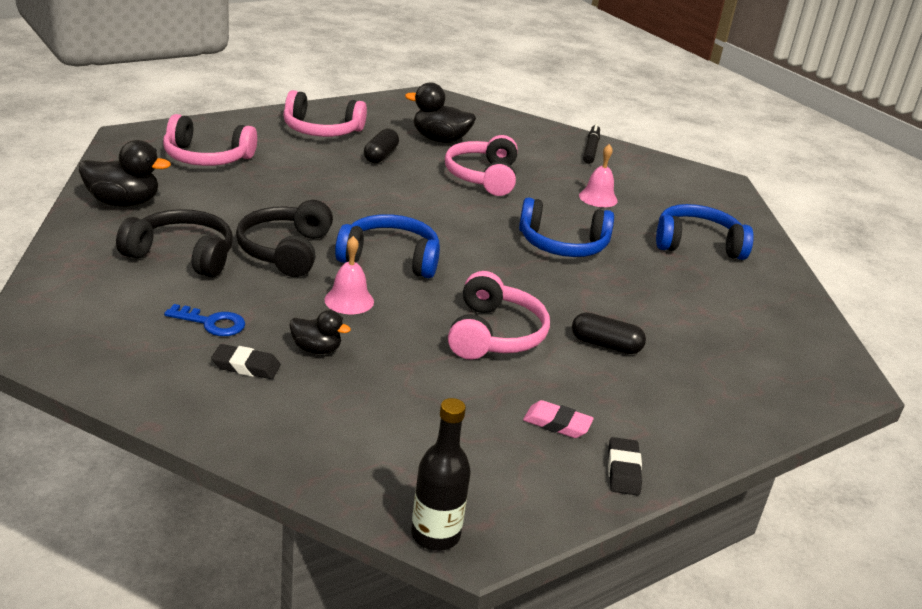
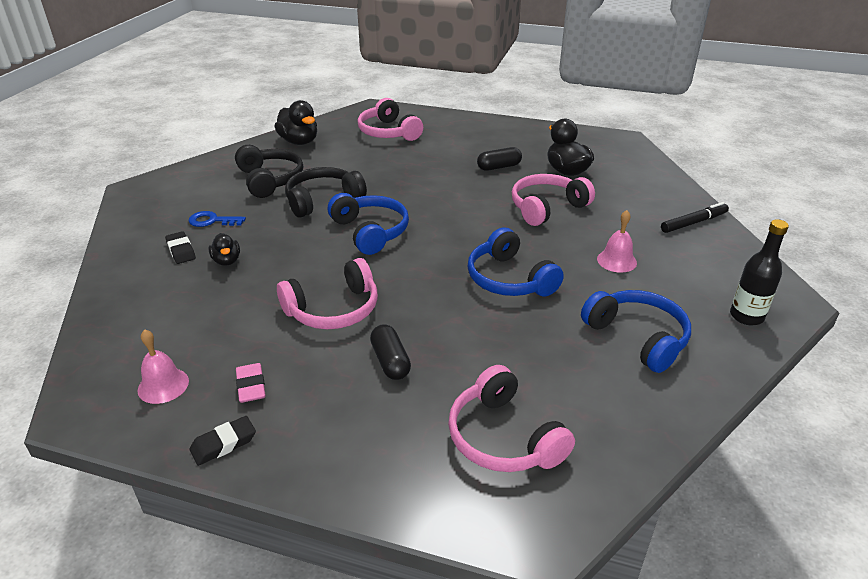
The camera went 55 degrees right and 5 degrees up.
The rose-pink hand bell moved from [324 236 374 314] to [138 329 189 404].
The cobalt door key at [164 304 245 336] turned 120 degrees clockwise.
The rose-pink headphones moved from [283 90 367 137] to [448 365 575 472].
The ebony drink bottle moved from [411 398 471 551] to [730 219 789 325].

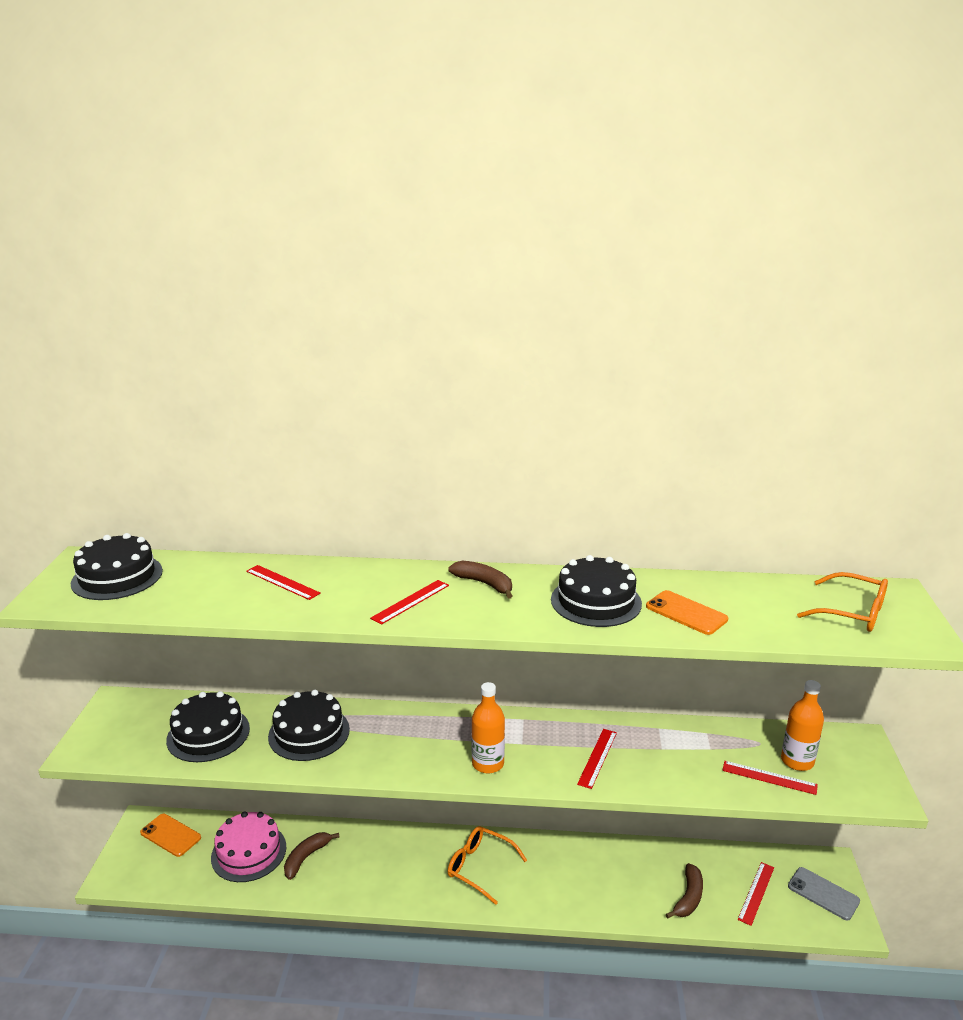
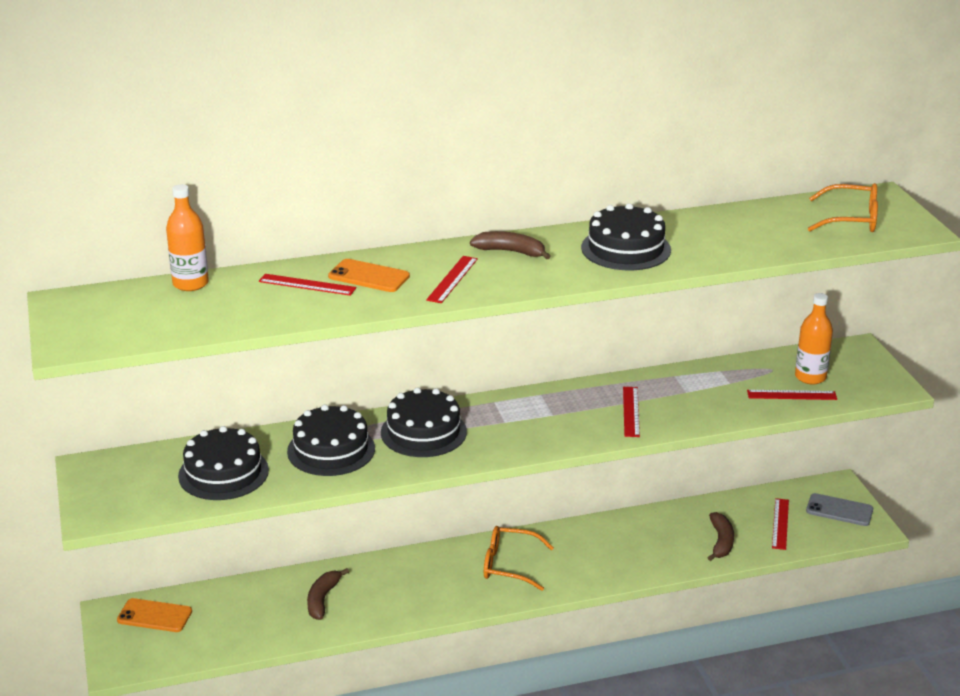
The camera went 20 degrees left and 5 degrees up.
The orange-coloured drink bottle moved from [472 682 505 773] to [166 184 209 291].
The orange-coloured phone moved from [646 590 728 635] to [328 259 410 292].
The ebony gateau moved from [71 533 163 600] to [381 387 467 457].
The rose-pink gateau at [211 811 286 882] disappeared.

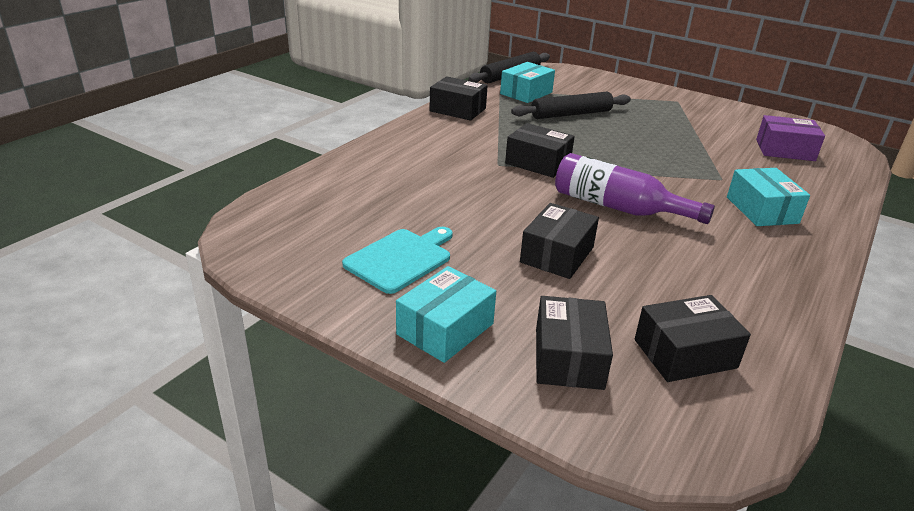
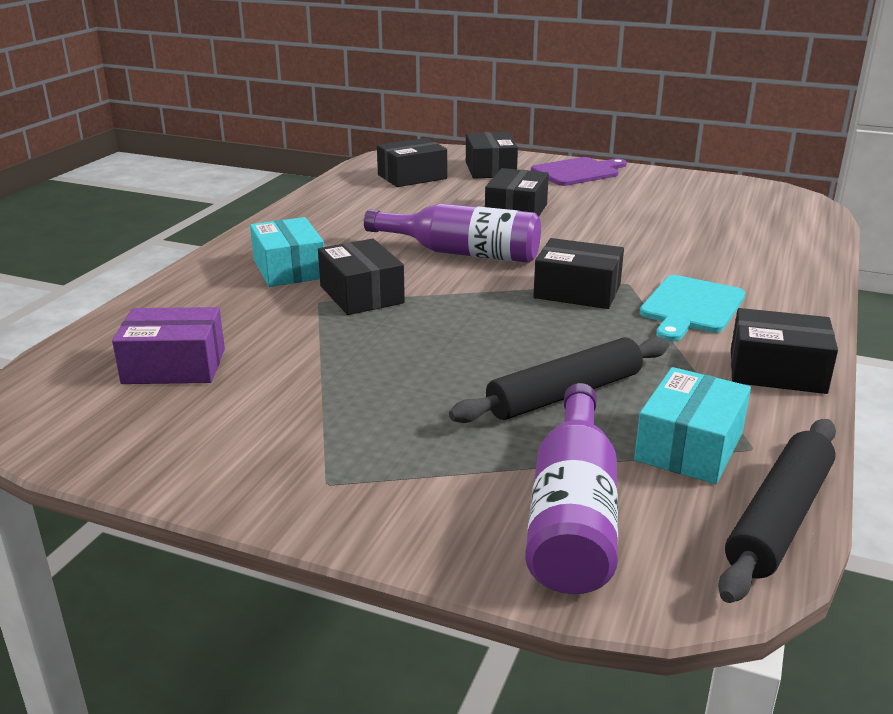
The camera went 170 degrees right and 5 degrees down.
The ebony box at [318 239 405 315] appeared.
The violet drink bottle at [525 383 618 594] appeared.
The aqua box at [396 266 496 363] was replaced by the violet cutting board at [531 157 627 186].
The aqua cutting board moved from [342 227 453 294] to [640 275 745 342].

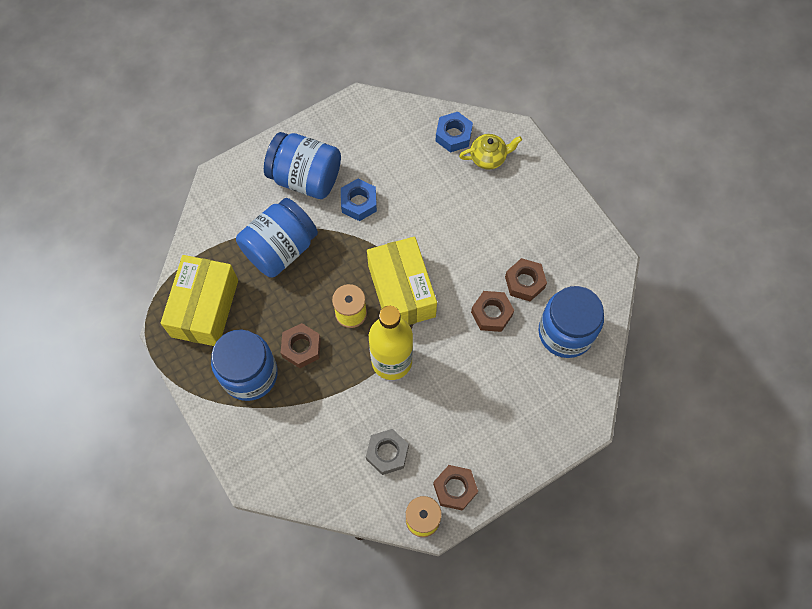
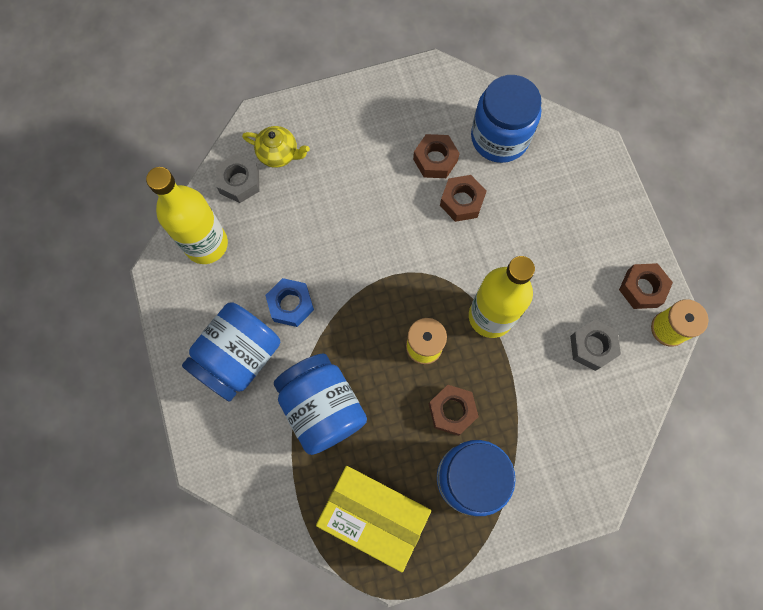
The camera went 75 degrees left and 5 degrees up.
The golden drink bottle at [146 167 228 264] appeared.
The cobalt nut at [436 112 473 153] became the gray nut at [216 154 259 203].
The golden teapot at [459 134 522 170] turned 105 degrees clockwise.
The golden box at [367 237 437 325] disappeared.

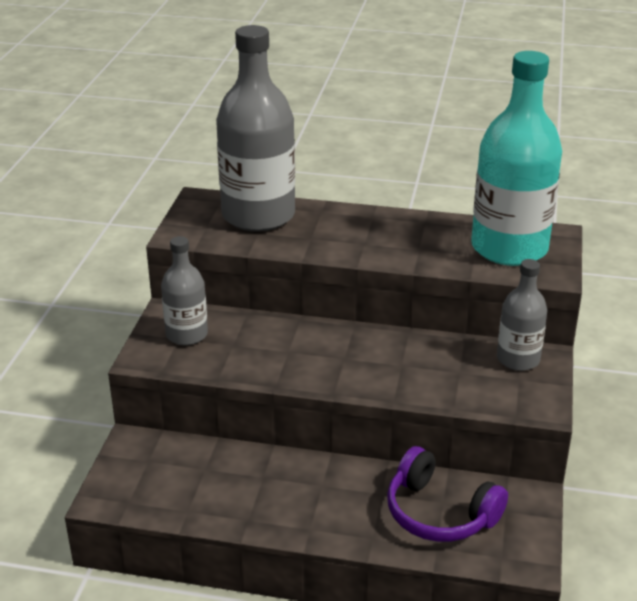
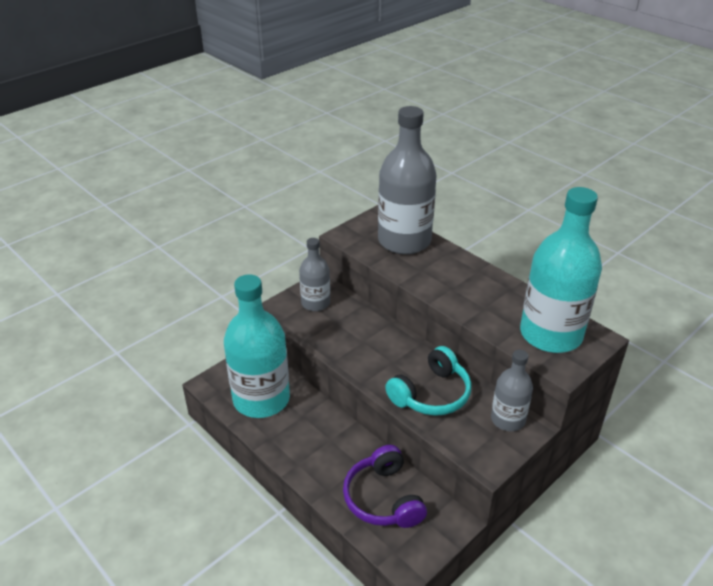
The camera went 35 degrees right and 5 degrees up.
The aqua drink bottle at [224 274 290 418] appeared.
The aqua headphones at [385 346 472 416] appeared.

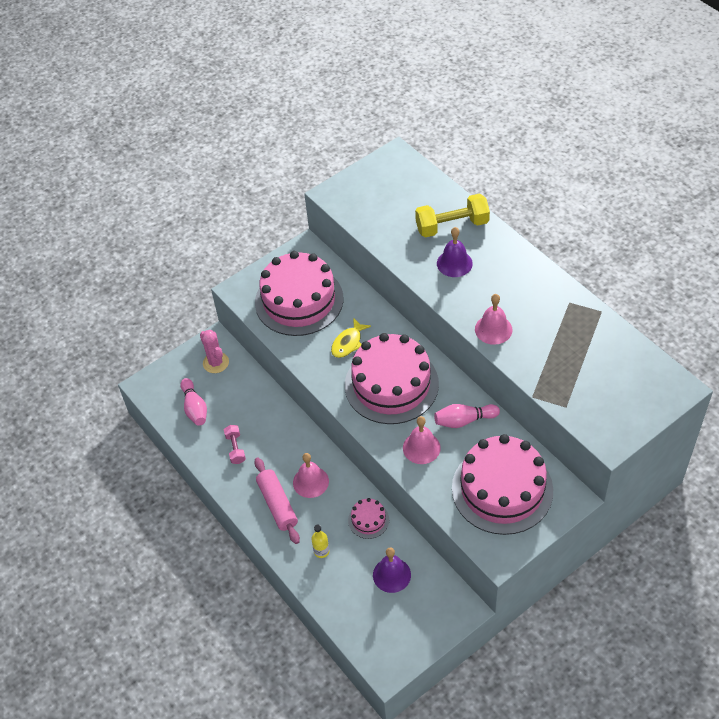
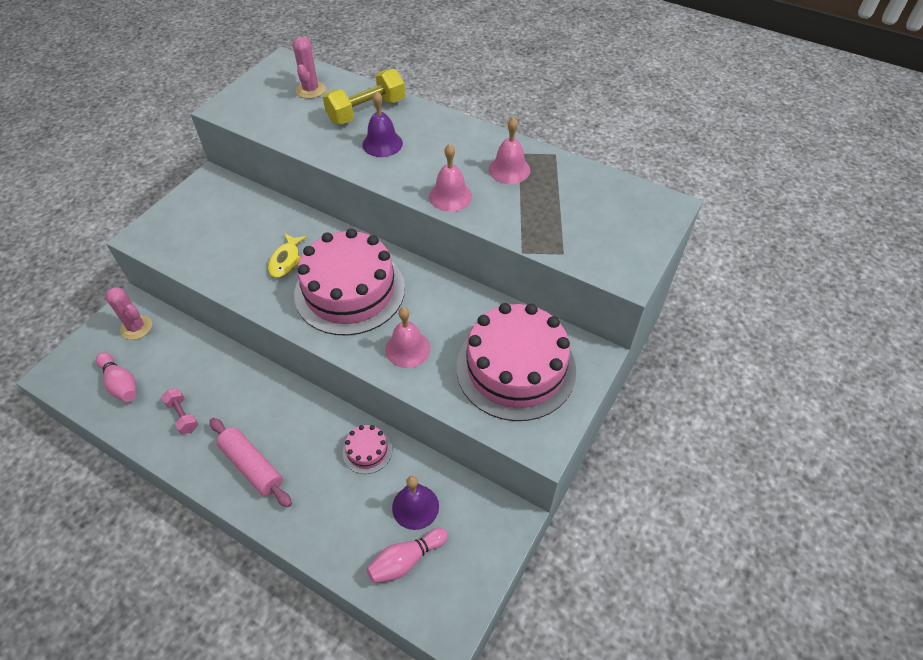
The camera went 25 degrees left and 0 degrees up.
The rose-pink saguaro cactus at [293 37 326 99] appeared.
The rose-pink tenpin moved from [434 404 500 428] to [367 528 448 583].
The rose-pink hand bell moved from [293 453 329 498] to [489 117 530 184].
The rose-pink gateau at [255 251 343 336] disappeared.
The golden drink bottle at [311 525 330 558] disappeared.

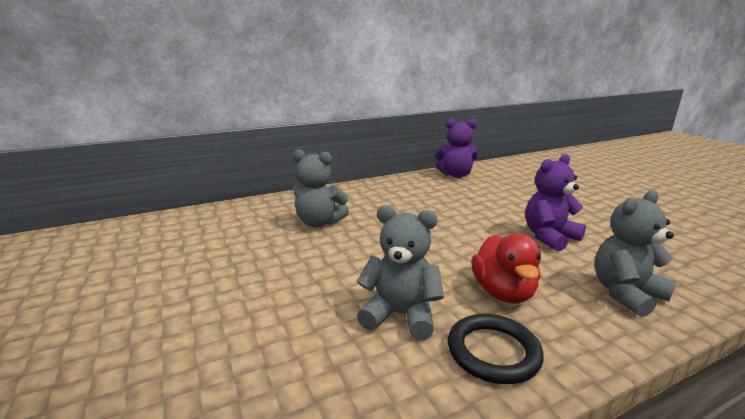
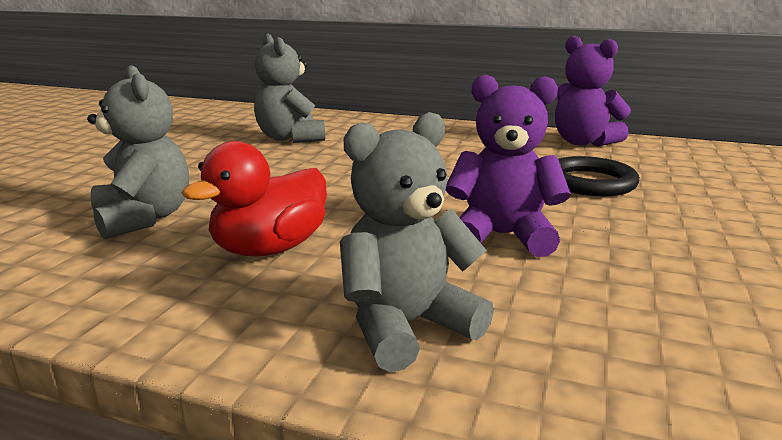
The camera went 45 degrees right and 0 degrees up.
The gray stuffed bear at [594 190 676 317] turned 45 degrees counterclockwise.
The ebony hoop moved from [448 314 544 384] to [558 156 639 196].

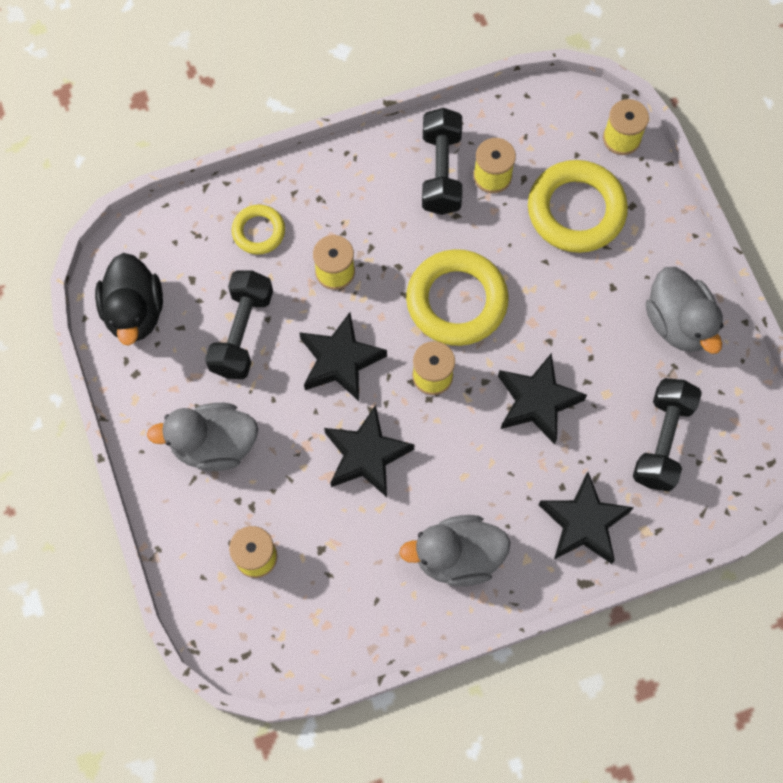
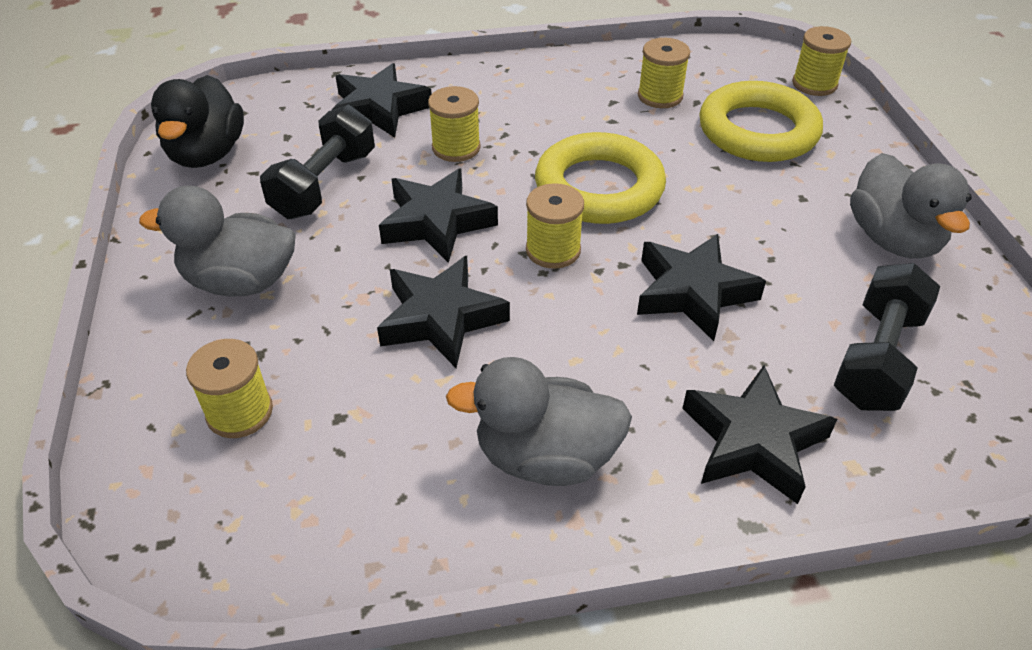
The camera went 10 degrees right and 25 degrees down.
The golden hoop at [232 205 285 255] was replaced by the ebony star shape at [332 63 432 138].
The ebony free weight at [422 108 462 215] disappeared.

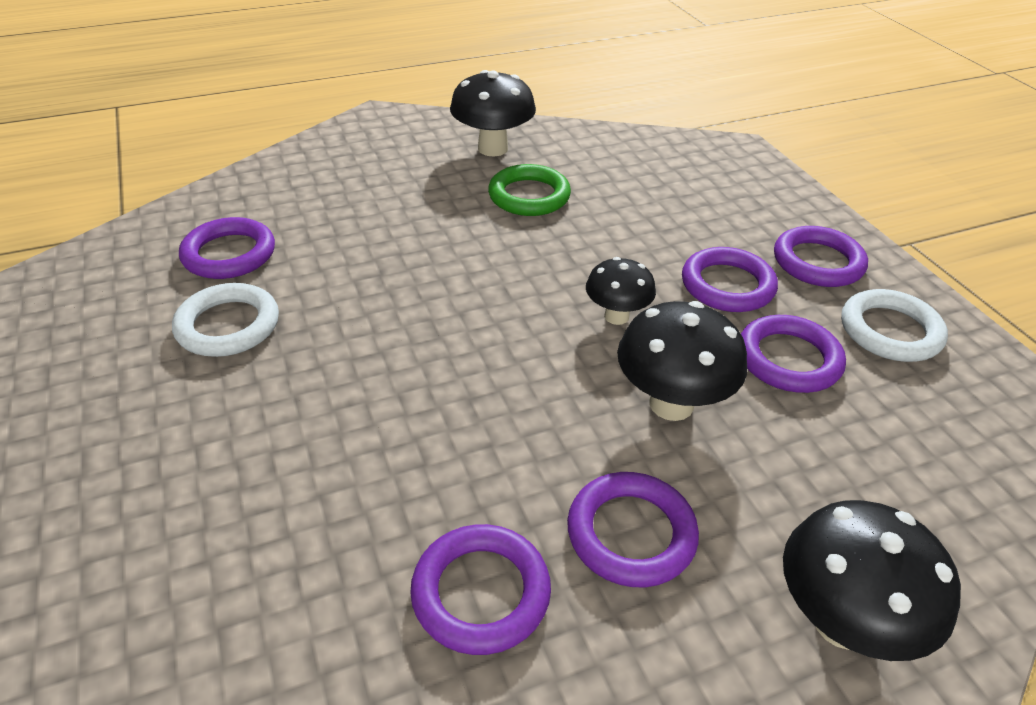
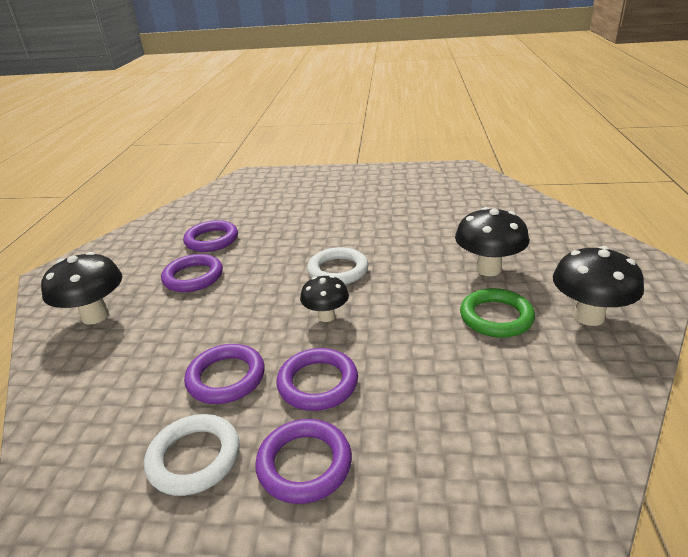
The camera went 120 degrees right and 10 degrees down.
The white hoop moved from [172 283 279 357] to [307 247 368 285].
The ebony mushroom moved from [617 301 747 421] to [455 207 529 276].
The violet hoop at [179 217 275 279] disappeared.

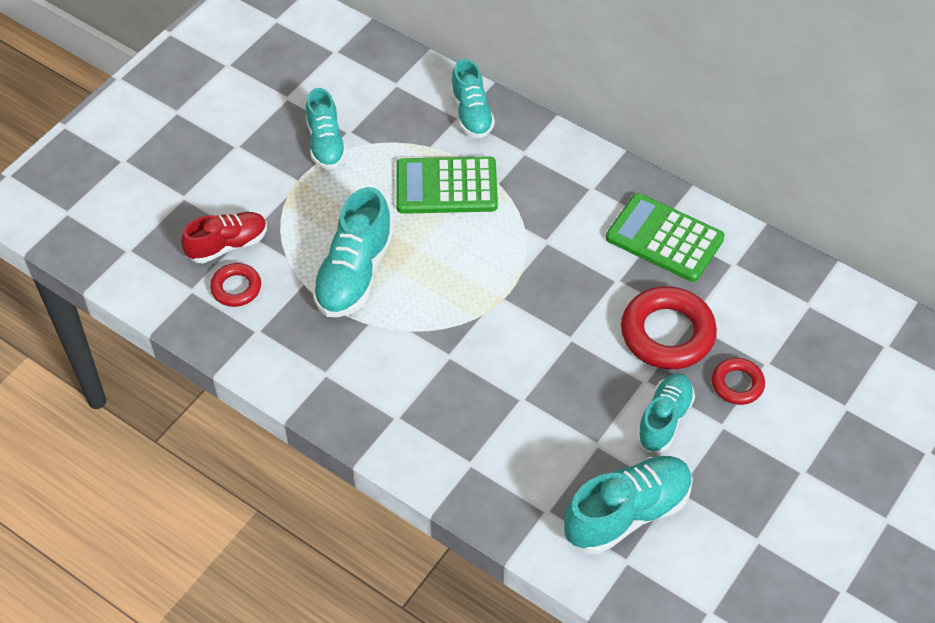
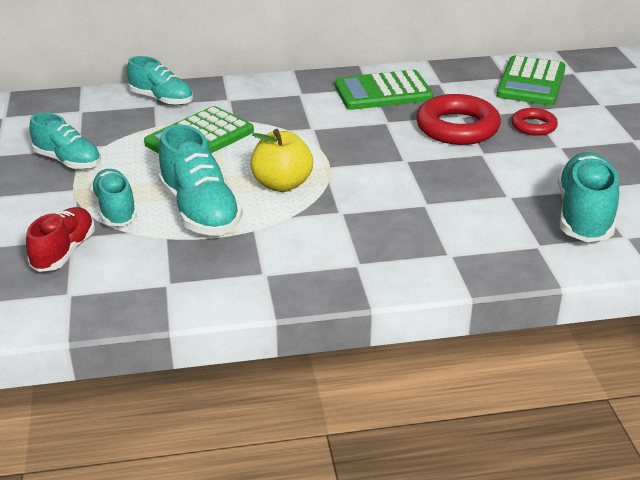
The camera went 45 degrees left and 20 degrees down.
The aqua lace-up shoe moved from [637 373 695 452] to [90 169 137 226].
The golden apple at [250 129 313 192] appeared.
The emerald calculator at [496 55 566 105] appeared.
The red hoop at [210 263 261 307] disappeared.

